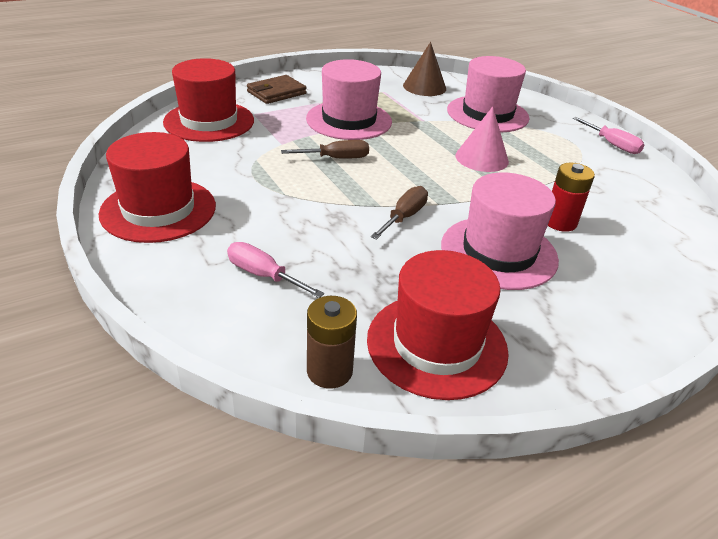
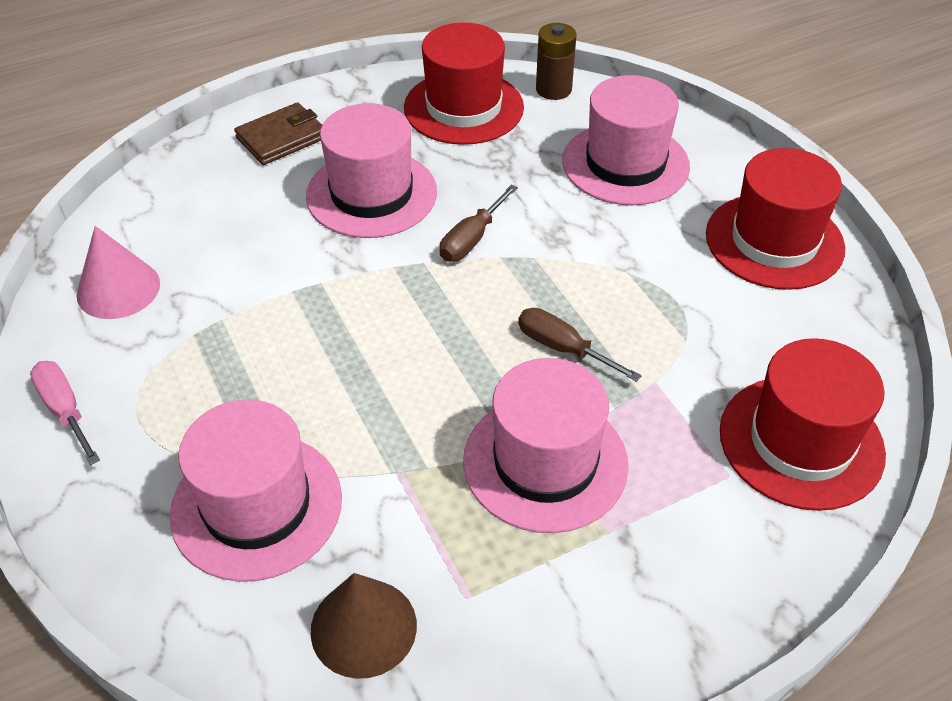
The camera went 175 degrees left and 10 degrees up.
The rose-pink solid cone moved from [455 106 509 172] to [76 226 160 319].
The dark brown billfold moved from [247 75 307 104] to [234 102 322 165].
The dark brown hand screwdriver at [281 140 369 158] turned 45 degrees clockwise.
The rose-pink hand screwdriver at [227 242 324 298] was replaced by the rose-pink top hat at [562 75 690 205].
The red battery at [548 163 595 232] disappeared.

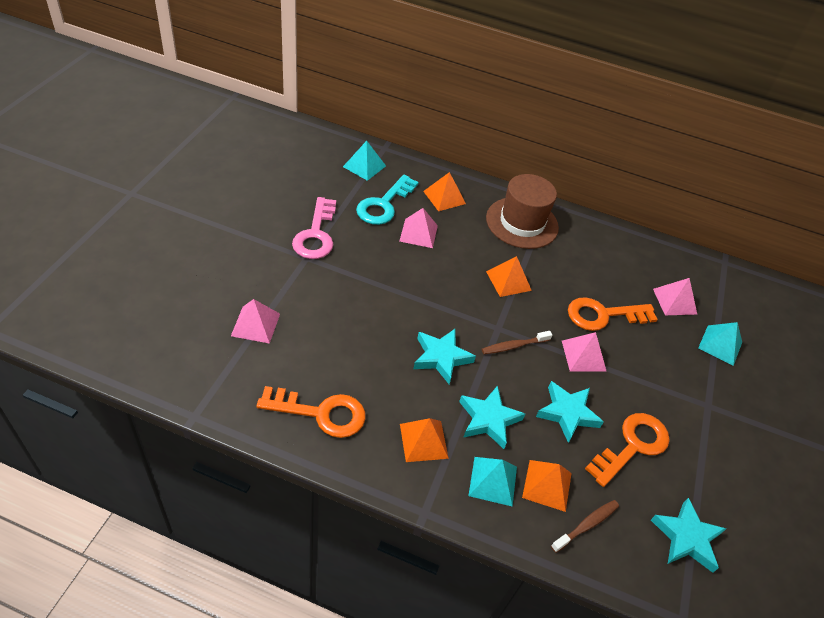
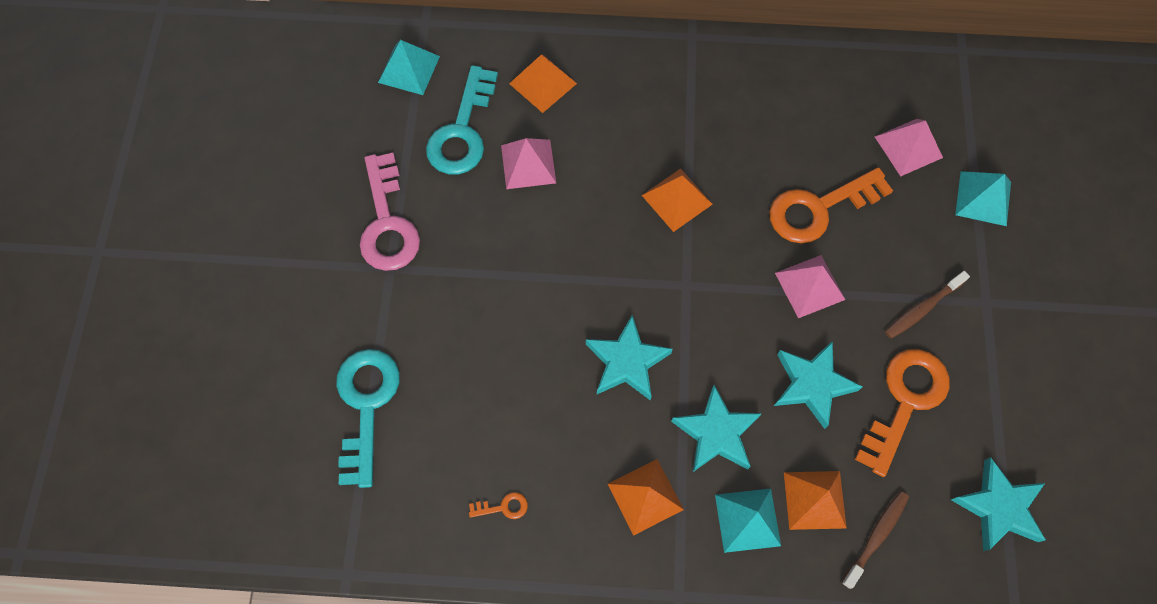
The camera went 10 degrees left and 20 degrees up.
The rose-pink pyramid shape at [231 299 280 344] was replaced by the aqua door key at [336 349 400 488].
The orange-coloured door key at [256 386 366 438] changed to 0.41 times the size.
The dark brown tooth brush moved from [482 331 552 354] to [885 271 970 339].
The dark brown top hat at [486 174 559 249] disappeared.

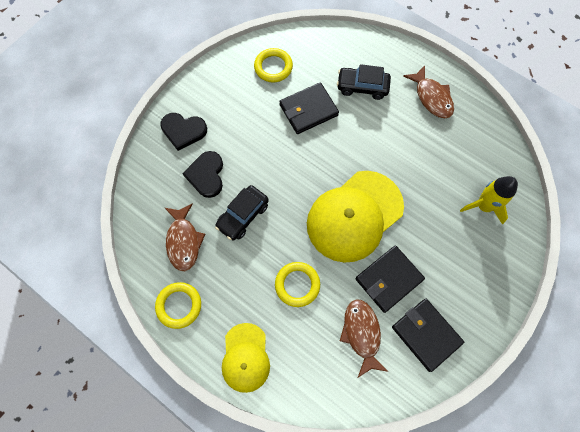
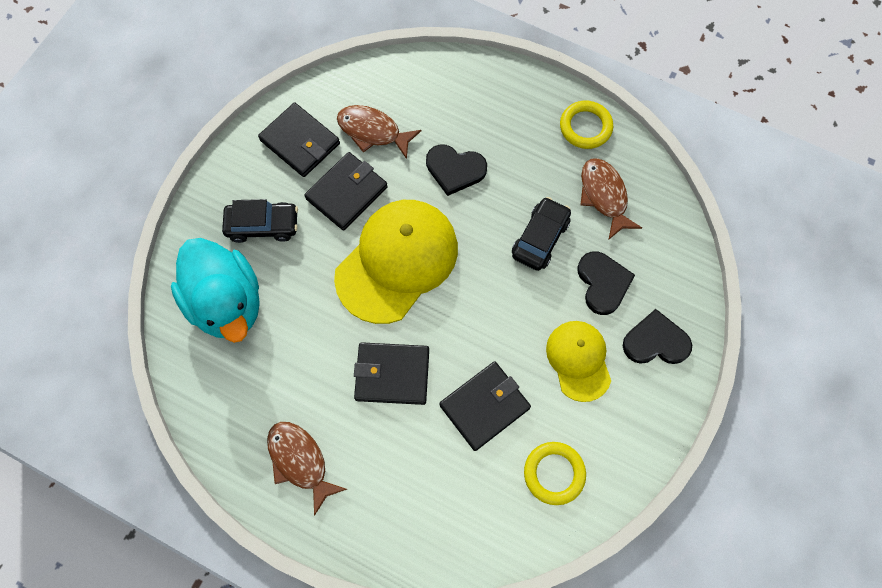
The camera went 170 degrees right and 0 degrees up.
The golden toy rocket at [460 176 518 225] was replaced by the aqua duck at [171 238 260 343].
The ebony toy car moved from [337 64 391 100] to [222 199 298 243].
The dark brown fish at [340 299 388 377] turned 135 degrees clockwise.
The ebony billfold at [354 342 429 405] appeared.
The golden hoop at [275 262 320 307] was replaced by the ebony heart at [426 144 487 196].
The golden baseball cap moved from [222 323 270 393] to [546 321 611 402].

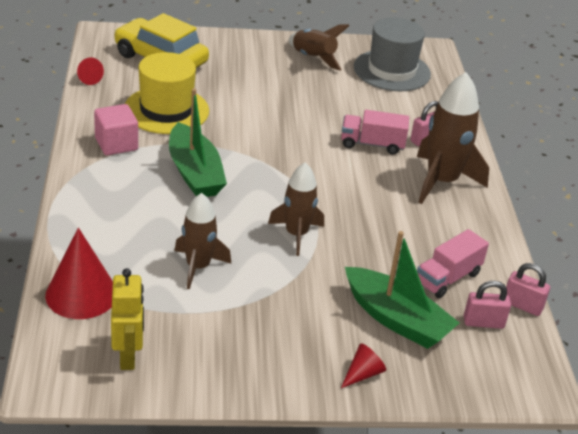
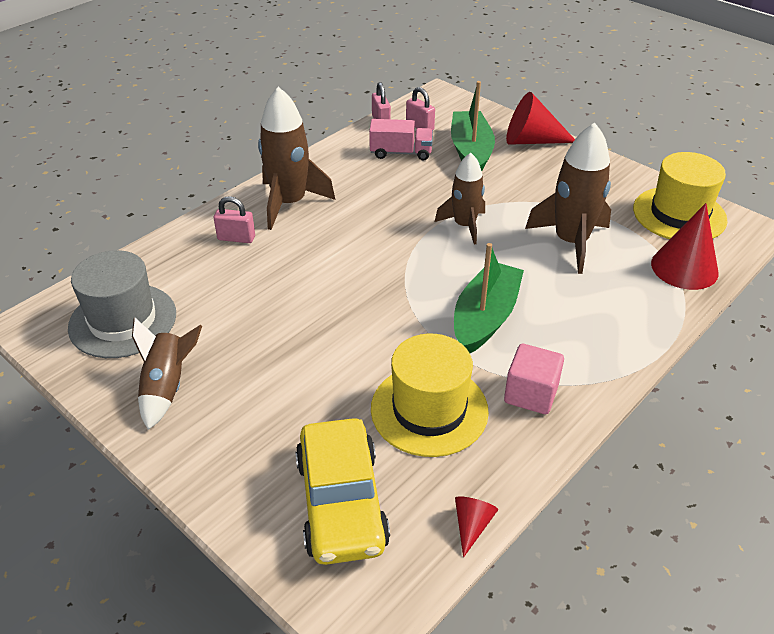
The camera went 130 degrees left and 5 degrees up.
The red solid cone at [341 343 386 388] changed to 2.01 times the size.
The dark brown toy rocket at [175 193 231 289] changed to 1.55 times the size.
The golden toy robot at [111 268 144 370] was replaced by the golden top hat at [633 152 728 239].
The rose-pink lorry at [341 110 409 155] disappeared.

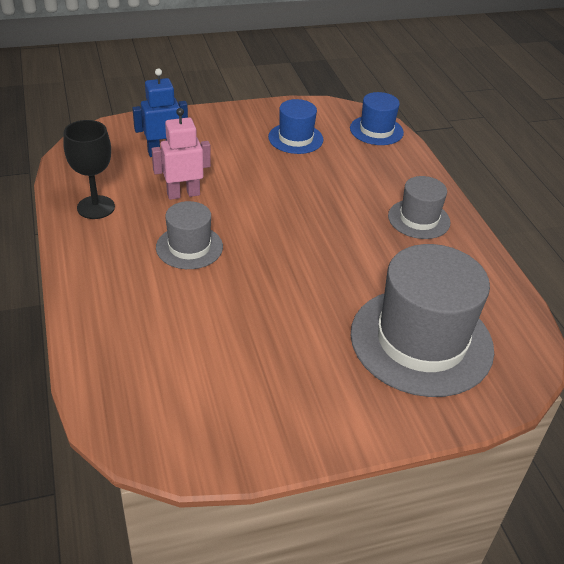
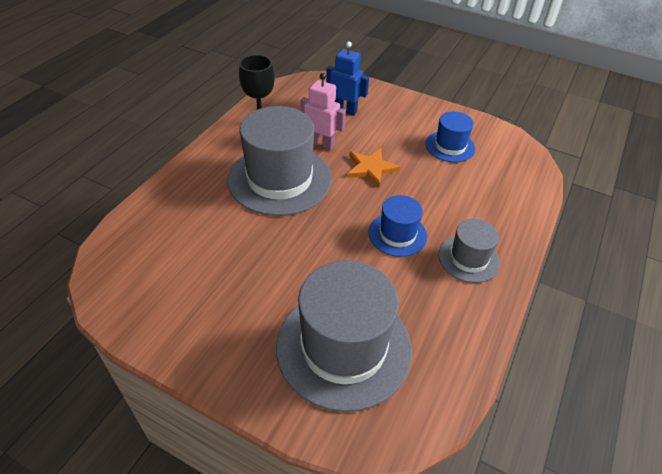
The camera went 45 degrees right and 5 degrees up.
The gray top hat at [156 201 223 269] changed to 1.92 times the size.
The orange-coloured star shape at [347 148 400 187] appeared.
The cobalt top hat moved from [350 92 404 145] to [368 195 427 257].

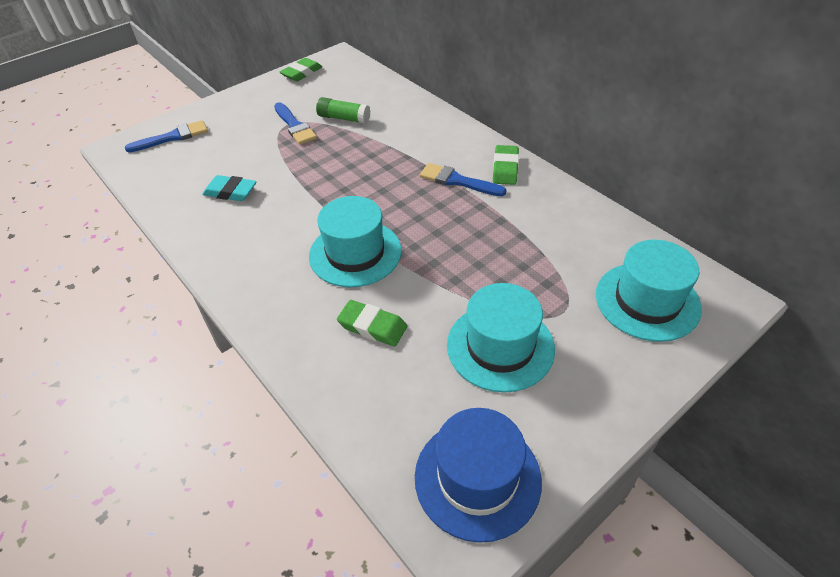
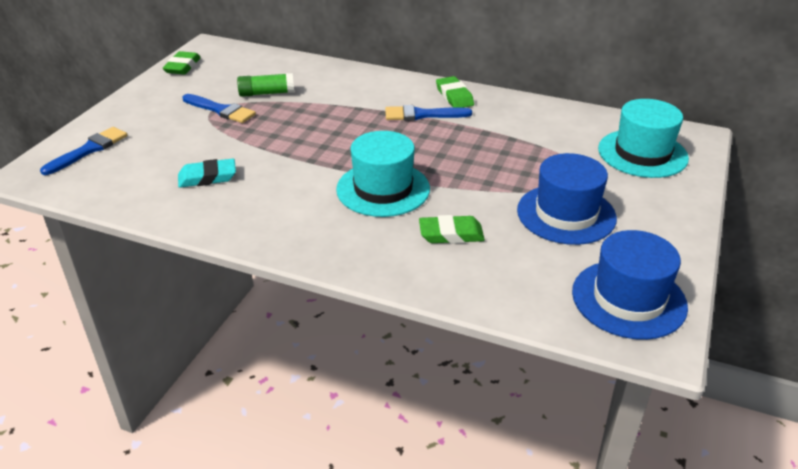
The camera went 30 degrees left and 10 degrees down.
The aqua top hat at [447 283 555 393] became the cobalt top hat at [517 153 617 245].

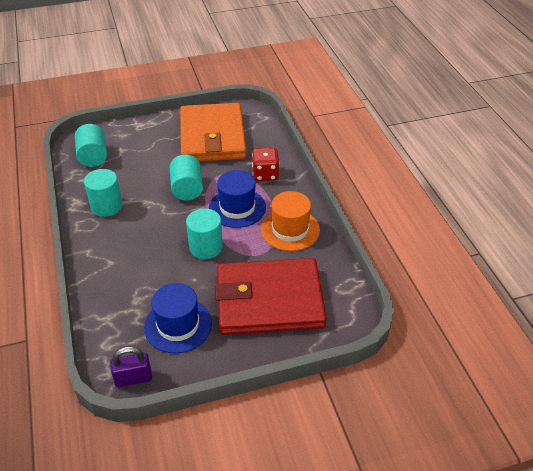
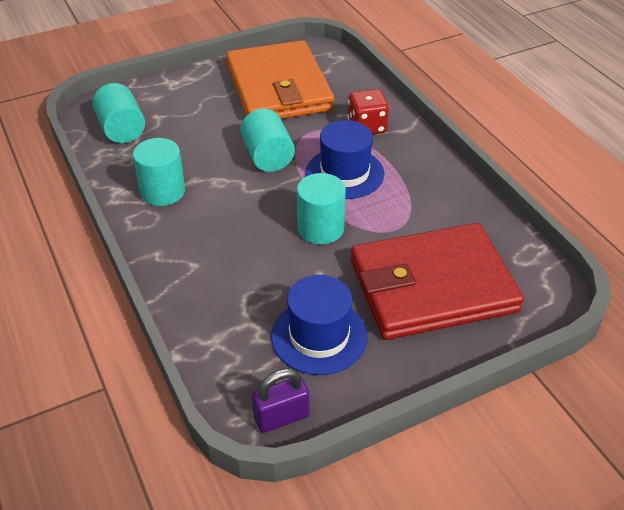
The camera went 10 degrees left and 0 degrees up.
The orange-coloured top hat at [261 191 320 251] disappeared.

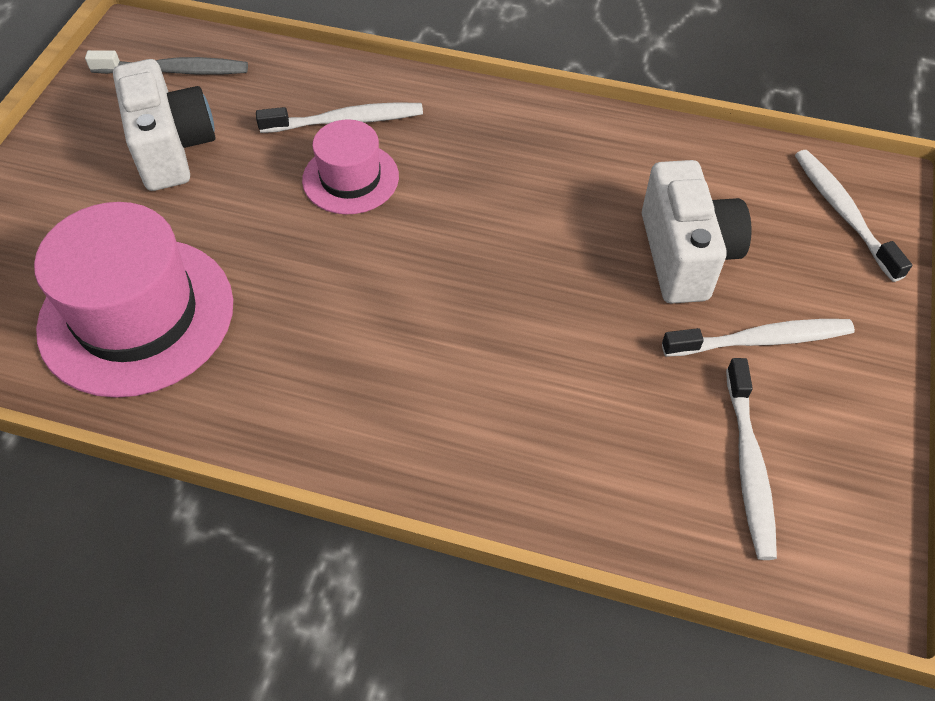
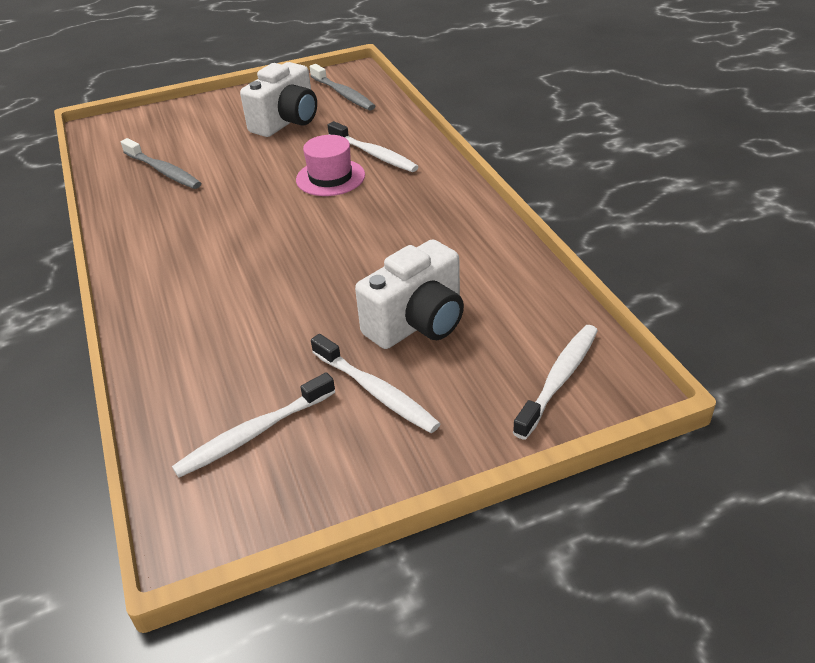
The camera went 55 degrees right and 15 degrees down.
The rose-pink top hat at [34 202 233 398] was replaced by the gray tooth brush at [121 138 201 189].

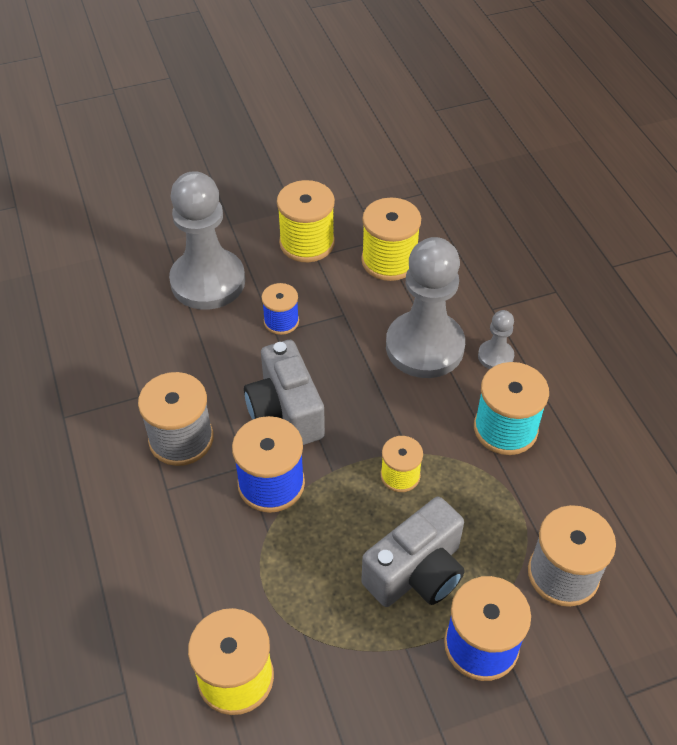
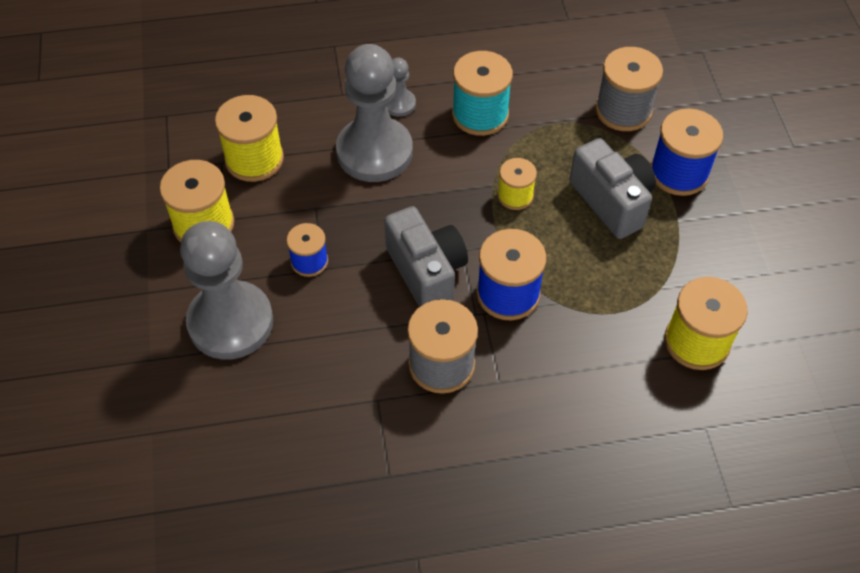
The camera went 80 degrees left and 5 degrees up.
The gray photo camera at [244 340 325 445] turned 105 degrees counterclockwise.

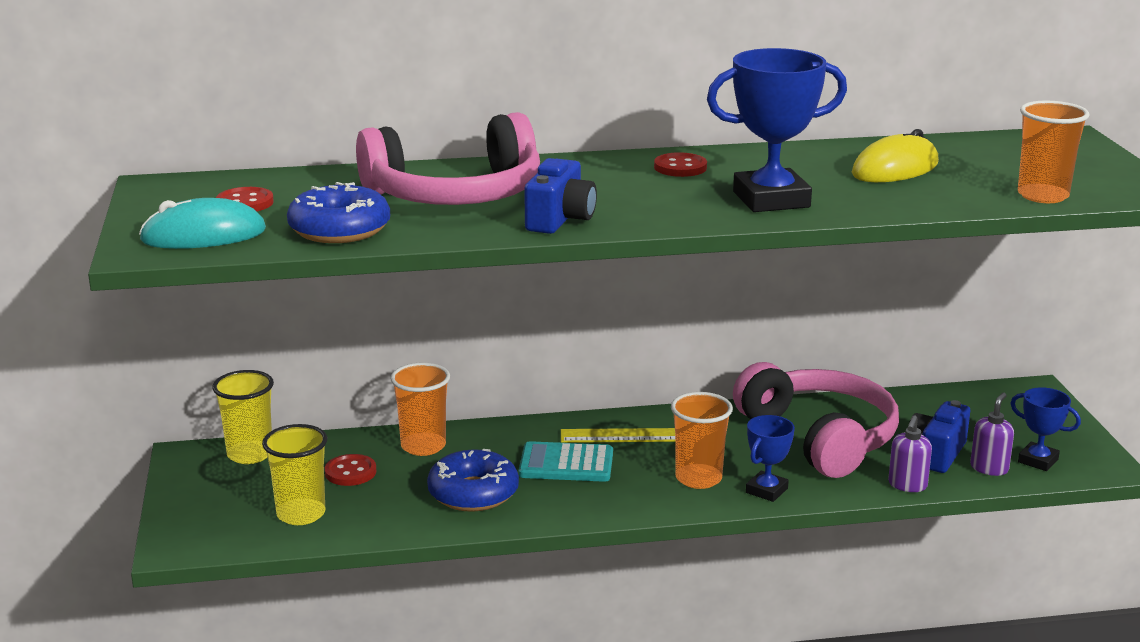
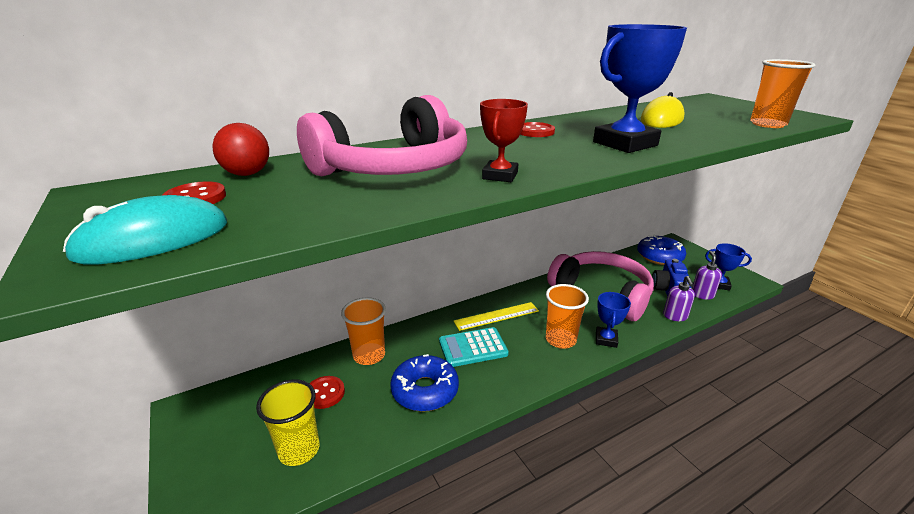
The camera went 20 degrees left and 5 degrees up.
The red ball at [212 123 269 176] appeared.
The cobalt photo camera at [524 158 597 234] was replaced by the red award cup at [480 99 528 182].
The cobalt doughnut moved from [287 182 390 243] to [637 235 686 265].
The golden beaker at [212 370 274 464] disappeared.

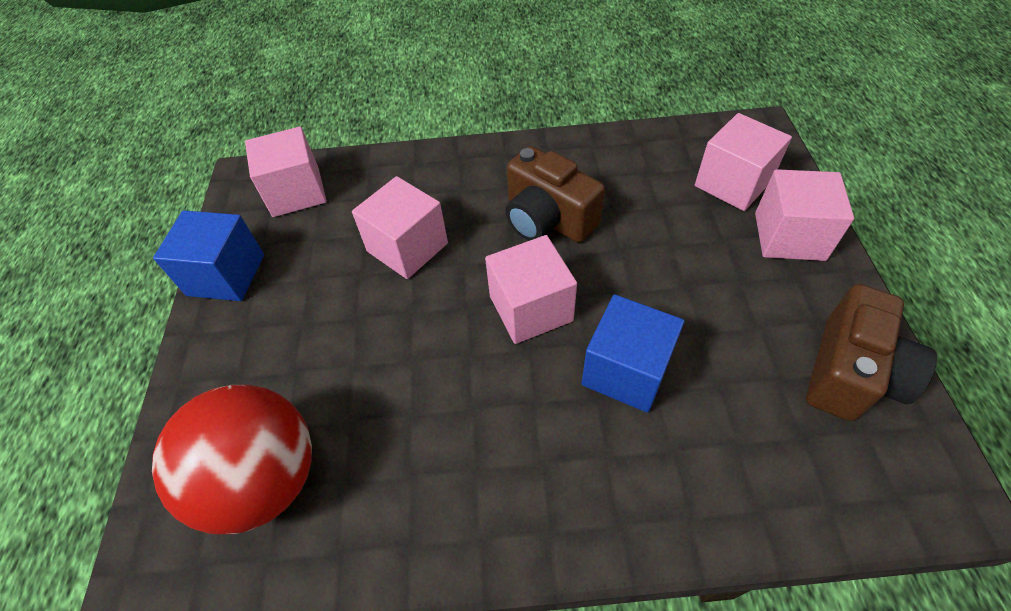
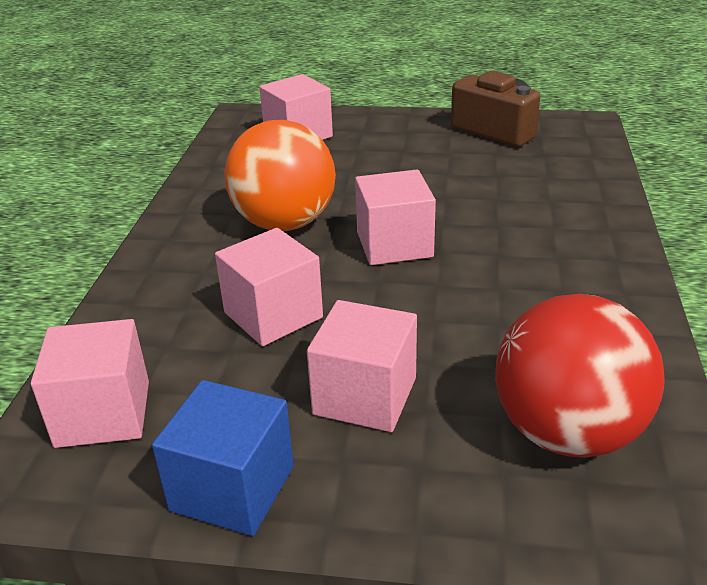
The camera went 80 degrees left and 20 degrees down.
The dark brown photo camera at [506 146 605 243] was replaced by the orange-coloured ball at [224 120 336 231].
The rose-pink solid cube moved from [755 169 854 261] to [307 300 417 432].
The cobalt solid cube at [582 294 685 413] disappeared.

